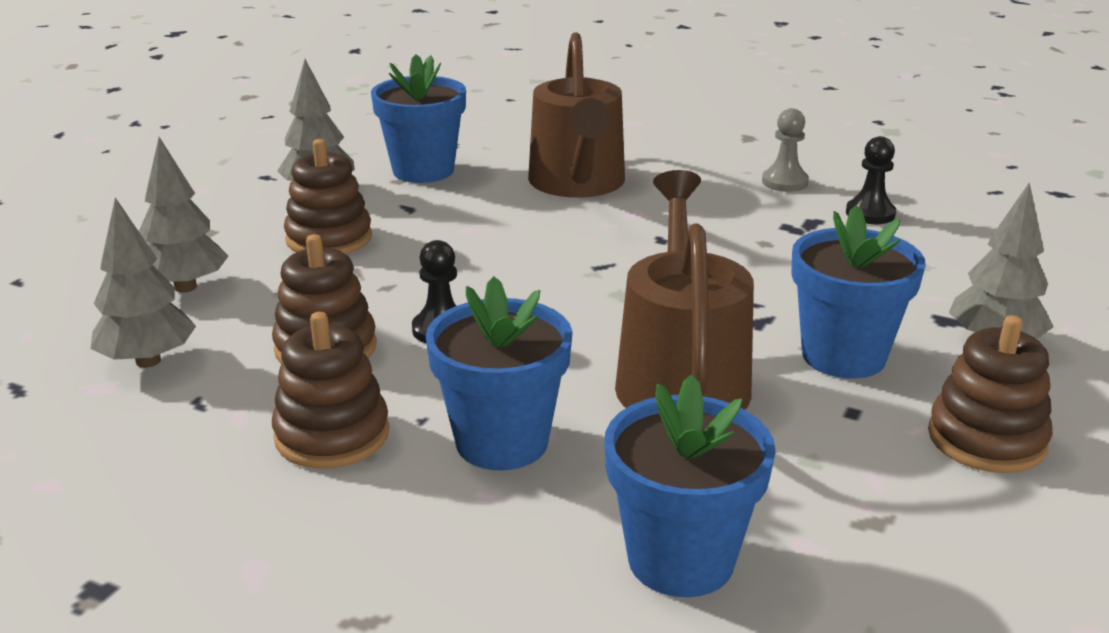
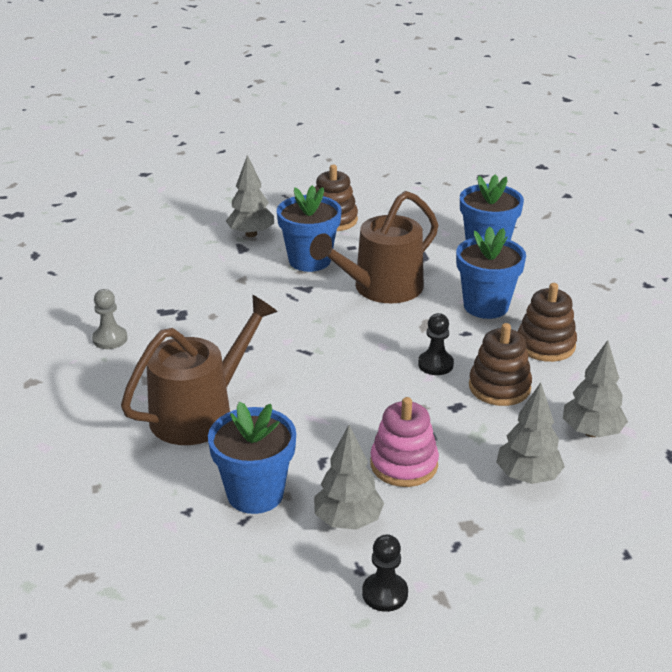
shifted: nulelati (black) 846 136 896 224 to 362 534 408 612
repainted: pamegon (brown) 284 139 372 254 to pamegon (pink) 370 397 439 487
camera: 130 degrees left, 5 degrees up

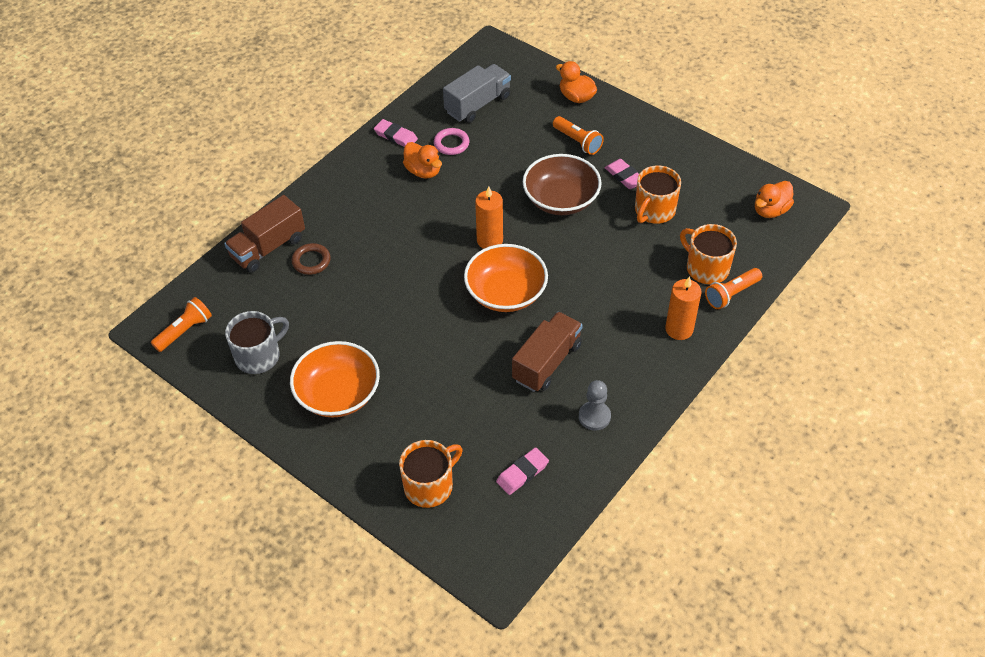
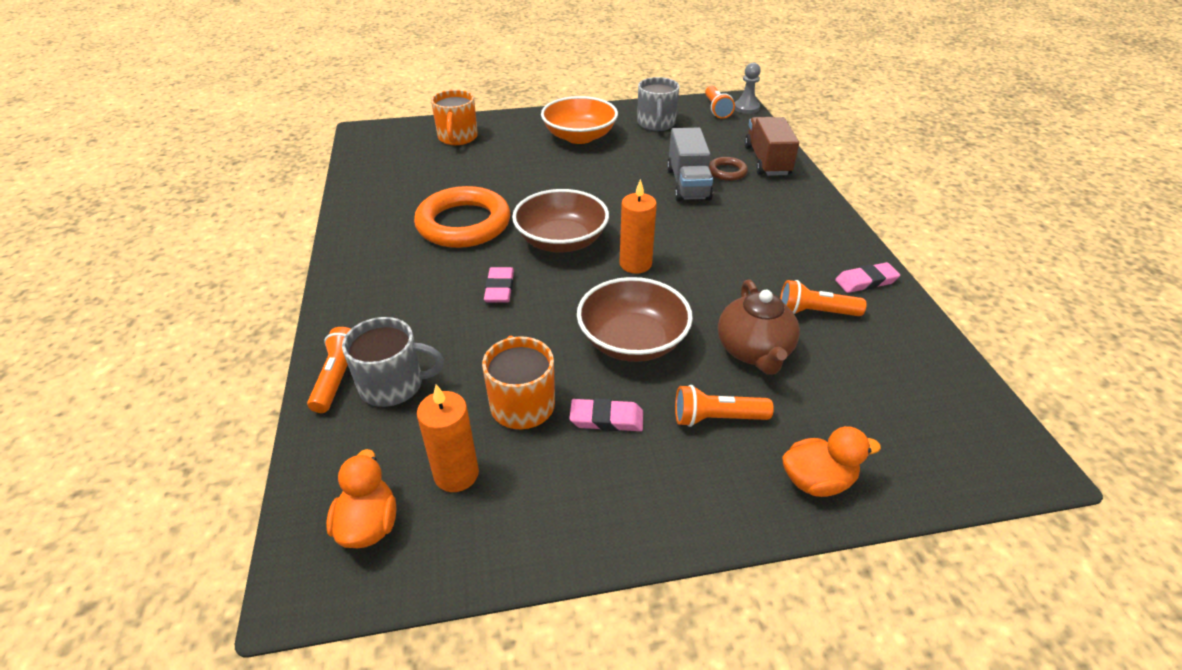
gone: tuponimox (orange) 403 142 442 179
new: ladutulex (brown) 718 280 800 375
shifted: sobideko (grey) 443 64 511 123 to 667 127 713 202; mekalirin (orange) 665 276 701 340 to 417 384 479 492; nulelati (grey) 579 380 611 431 to 735 63 761 114; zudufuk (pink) 496 448 549 495 to 484 267 514 302
swapped: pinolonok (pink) 434 128 469 155 to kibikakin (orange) 780 280 867 316; sobideko (brown) 512 312 583 392 to pinolonok (orange) 414 186 510 248
repainted: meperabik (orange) 680 224 737 284 to meperabik (grey) 342 317 444 407; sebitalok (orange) 464 244 548 312 to sebitalok (brown) 512 189 609 253
camera: 130 degrees right, 10 degrees down

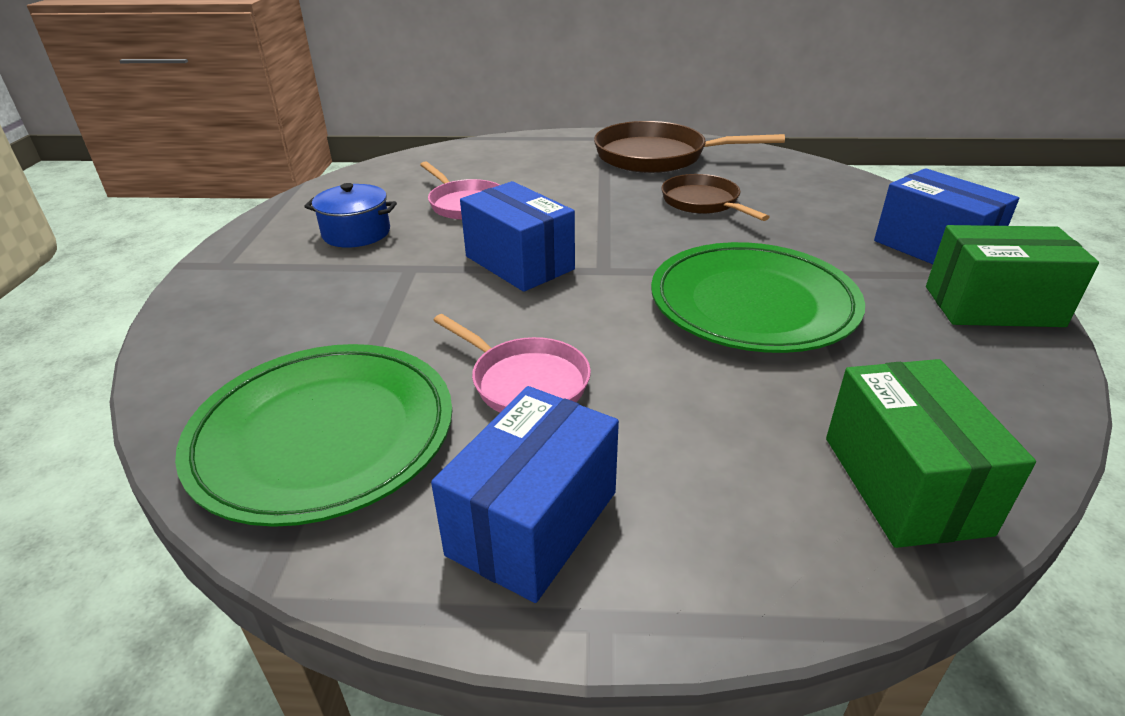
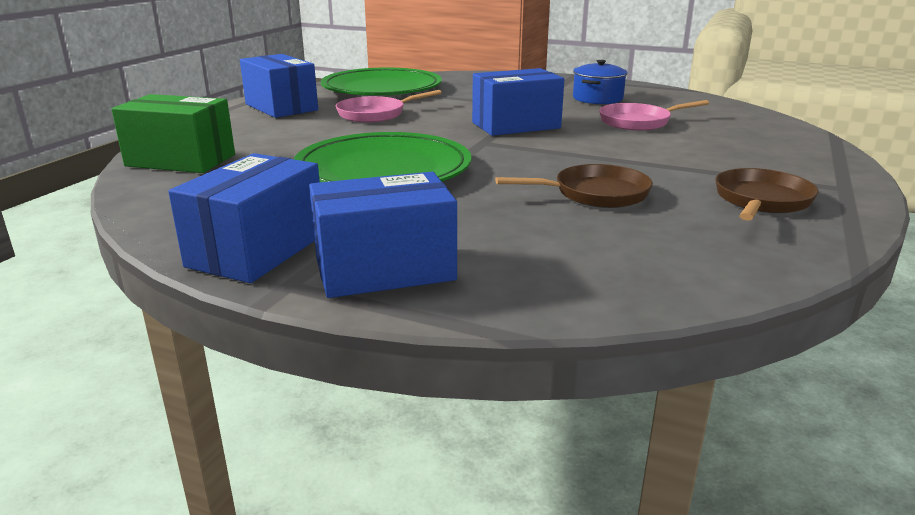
repainted: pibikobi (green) 926 225 1099 327 to pibikobi (blue) 168 153 320 283
scaled: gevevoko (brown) 594 121 785 173 = 715 168 819 221 x0.62
camera: 110 degrees right, 10 degrees down

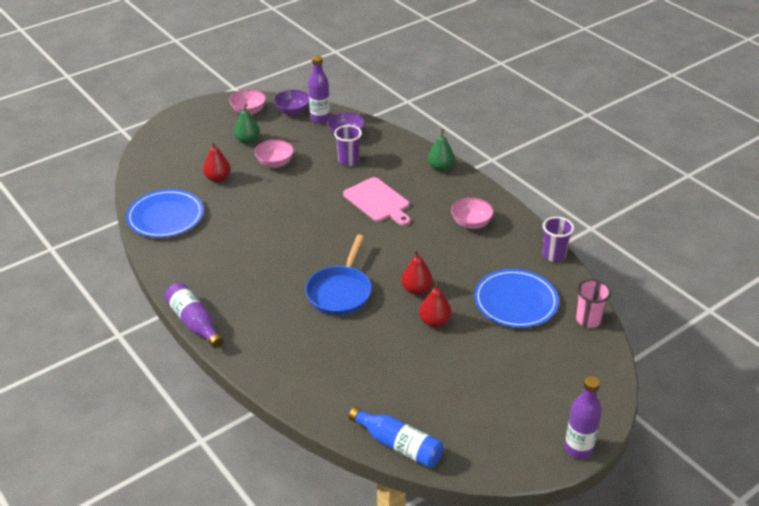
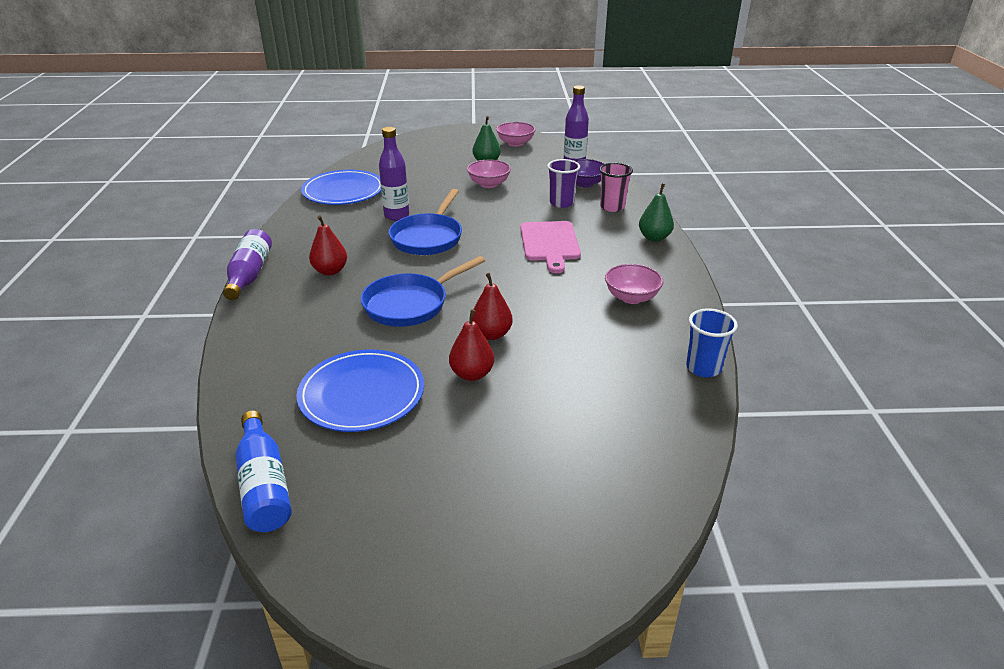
gone: sebitalok (purple) 274 90 309 116
new: gevevoko (blue) 389 189 462 255
shifted: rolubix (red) 203 141 231 183 to 309 216 347 276; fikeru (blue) 474 269 559 328 to 296 349 424 432; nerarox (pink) 576 279 611 328 to 599 163 633 212; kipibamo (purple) 564 376 602 459 to 379 127 409 221
repainted: nerarox (purple) 543 217 574 262 to nerarox (blue) 686 308 738 377
camera: 35 degrees right, 5 degrees down

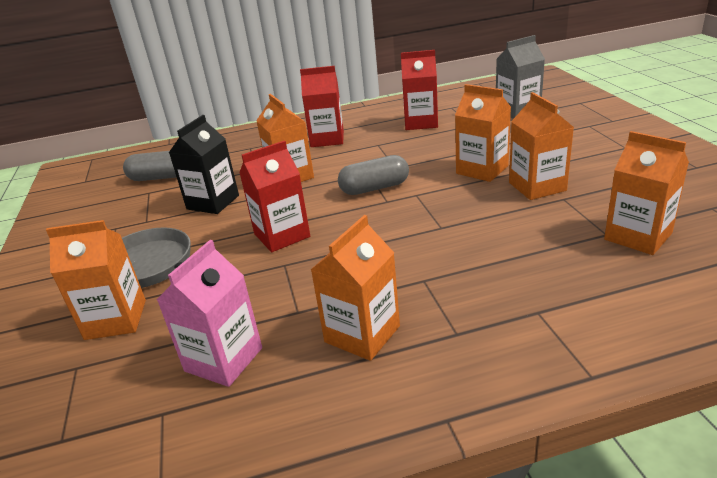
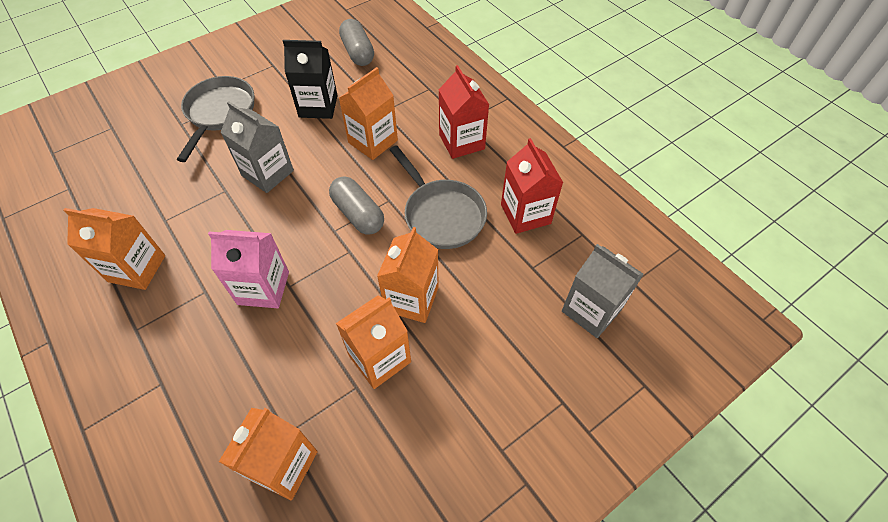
gone: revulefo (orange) 46 220 146 340
new: gevevoko (grey) 390 145 487 249
shifted: revulefo (pink) 157 240 262 387 to 208 230 289 308
repainted: revulefo (red) 239 141 310 252 to revulefo (grey) 221 101 294 193
camera: 65 degrees right, 25 degrees up

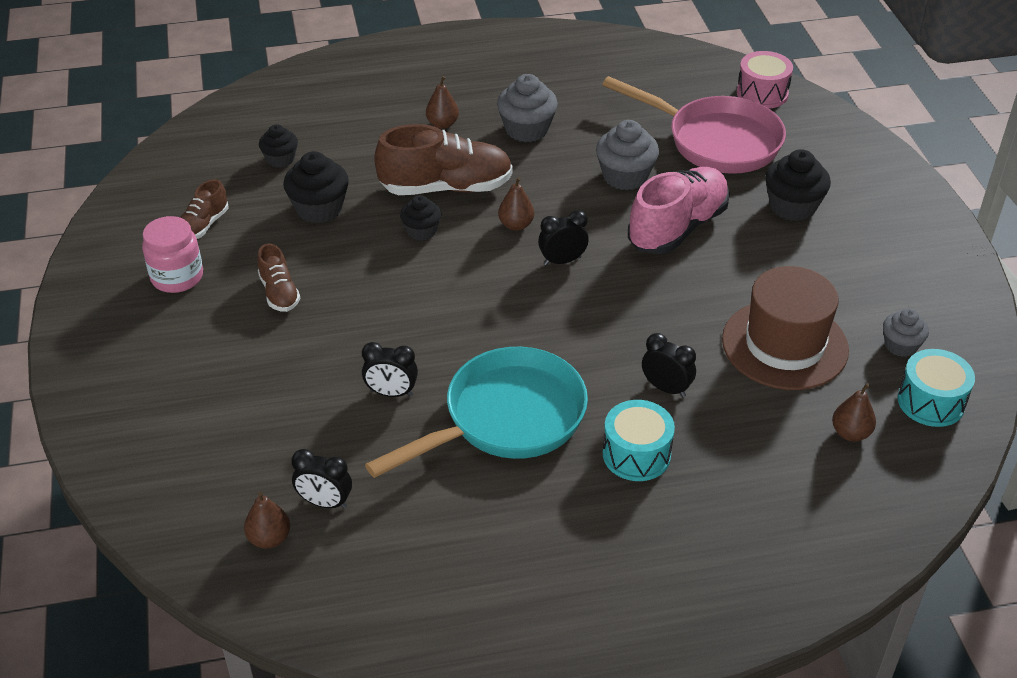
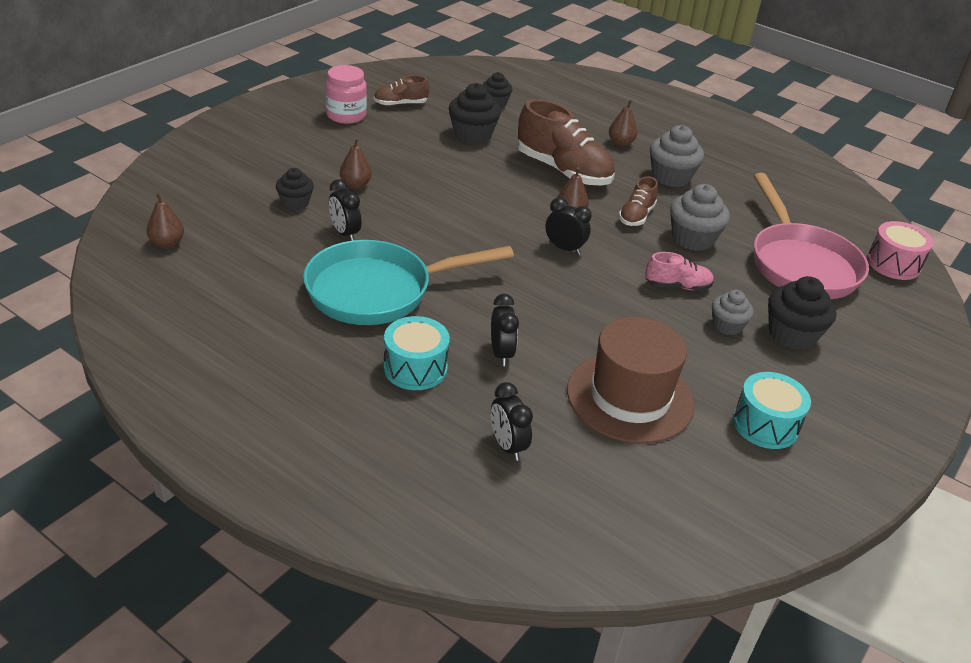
shifted: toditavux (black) 400 195 441 241 to 276 168 314 210; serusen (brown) 257 243 300 312 to 619 176 658 226; toditavux (grey) 883 309 929 357 to 712 290 754 335; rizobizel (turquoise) 897 349 975 427 to 733 372 811 449; rolubix (brown) 832 383 876 441 to 340 138 372 189; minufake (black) 291 449 352 509 to 491 382 533 461
rotated: gevevoko (turquoise) 365 347 588 478 = 303 240 514 325 150 degrees clockwise
scaled: serusen (pink) 628 167 730 254 = 645 252 714 291 x0.52
camera: 45 degrees right, 5 degrees down

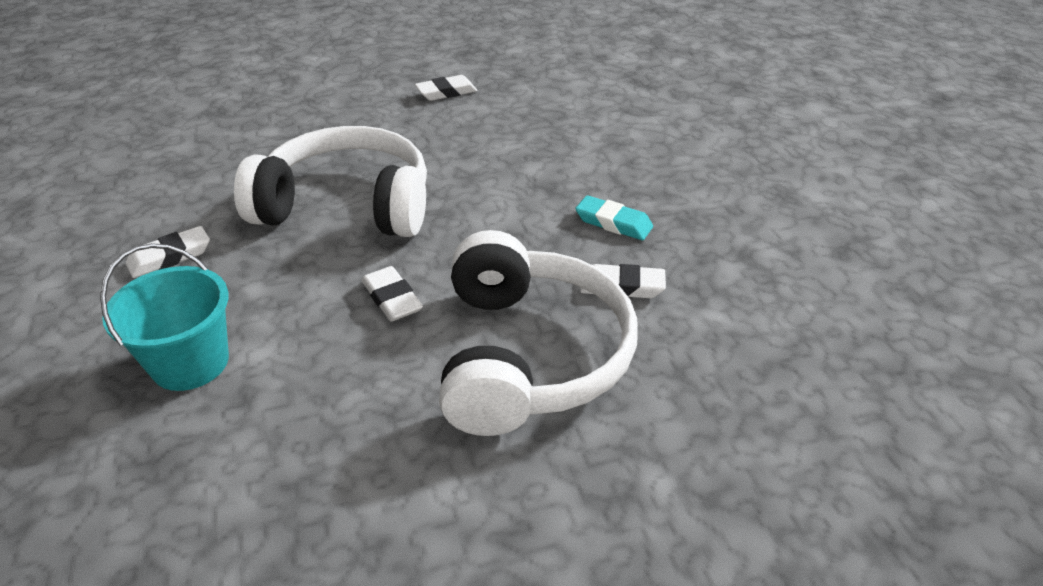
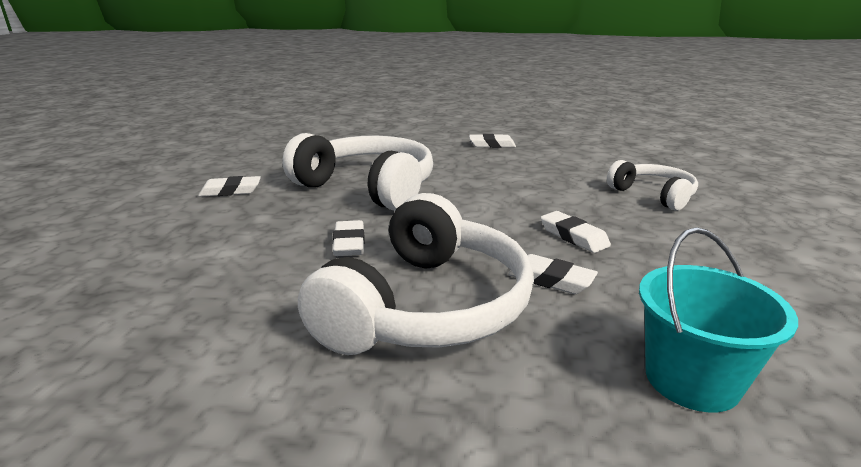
new: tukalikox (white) 607 160 698 211
shifted: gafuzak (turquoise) 100 243 229 391 to 639 227 798 413
repainted: zudufuk (turquoise) 575 195 653 240 to zudufuk (white) 541 211 611 253
camera: 25 degrees right, 15 degrees down

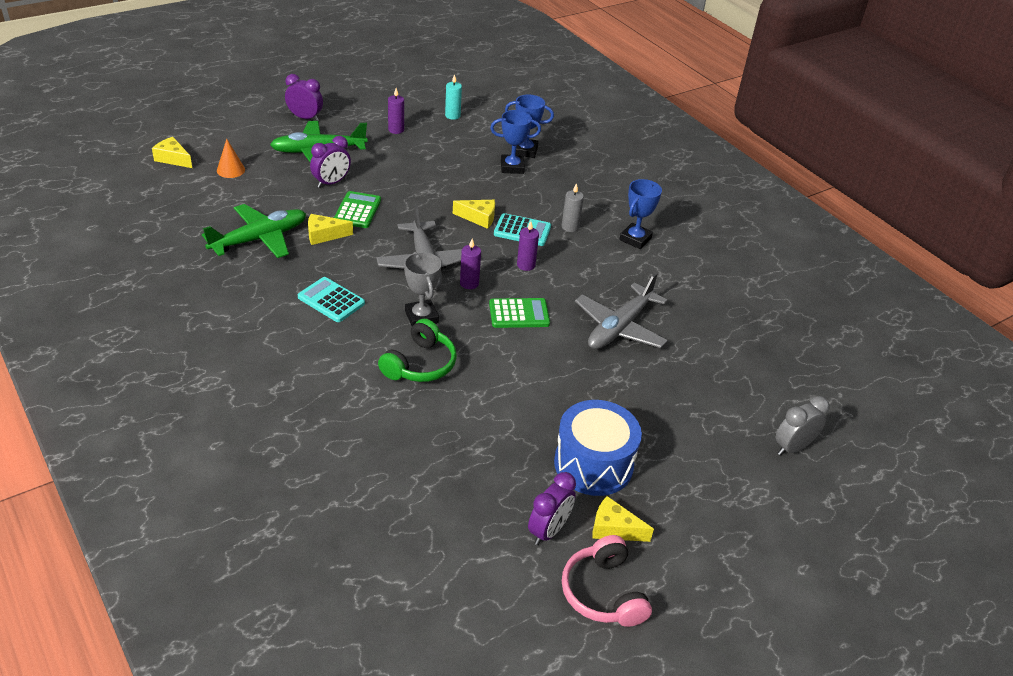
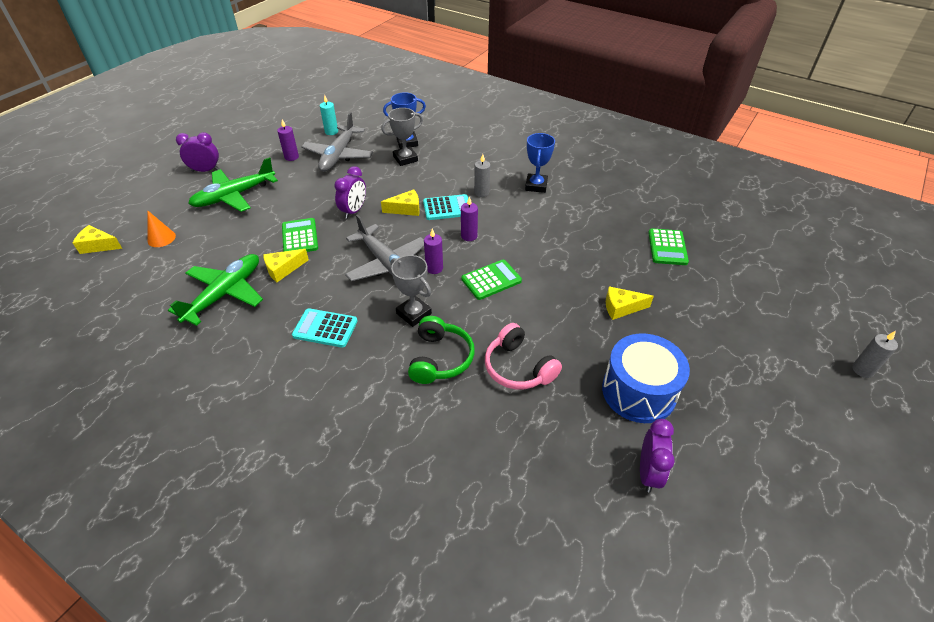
gone: minufake (grey) 776 396 830 455
new: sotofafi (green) 648 228 689 265; mekalirin (grey) 852 331 898 378
shifted: minufake (purple) 310 136 351 188 to 334 166 366 219; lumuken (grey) 575 273 668 349 to 301 112 373 172; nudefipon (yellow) 592 496 654 542 to 606 286 654 320; tukalikox (pink) 562 535 652 627 to 485 323 562 390
repainted: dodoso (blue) 490 110 541 174 to dodoso (grey) 381 108 423 166
camera: 20 degrees left, 5 degrees up

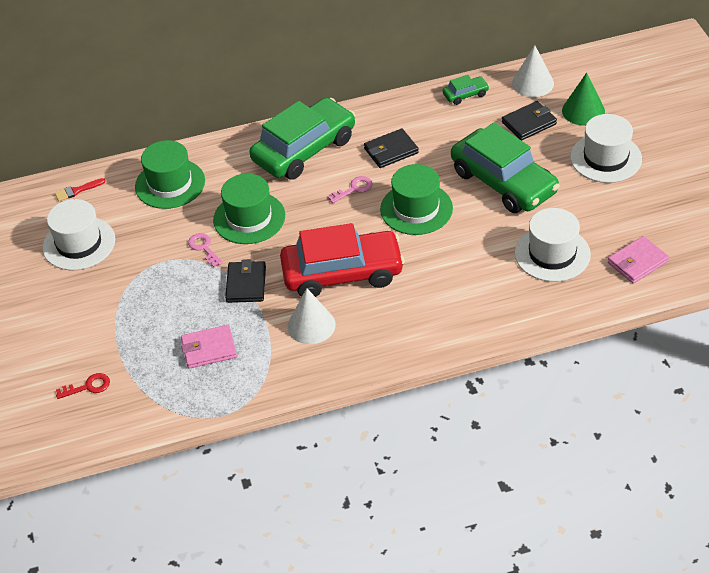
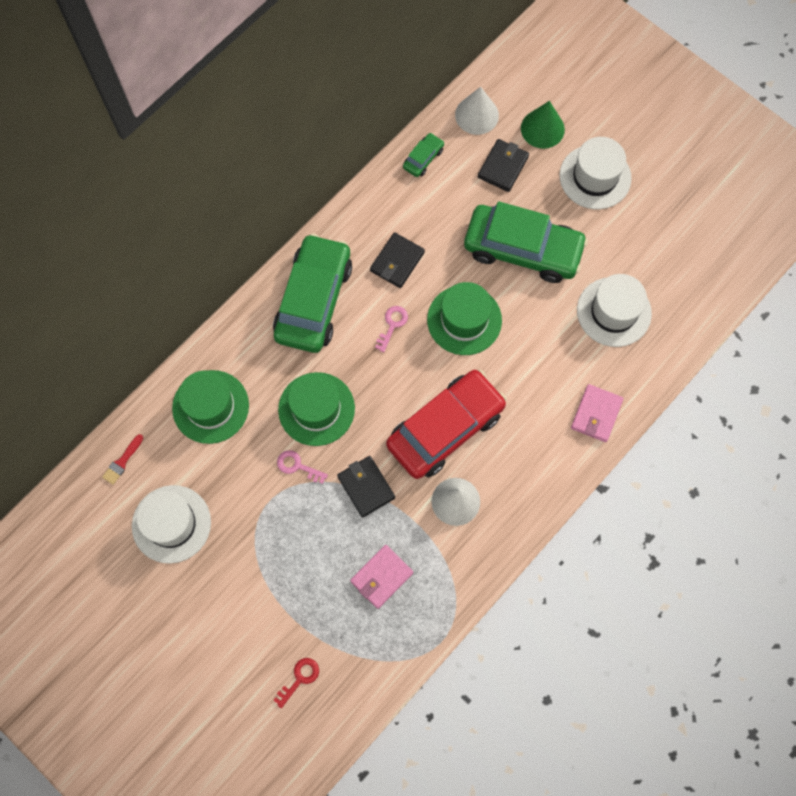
shifted: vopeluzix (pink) 608 236 669 284 to 571 384 623 442
camera: 35 degrees left, 25 degrees up

